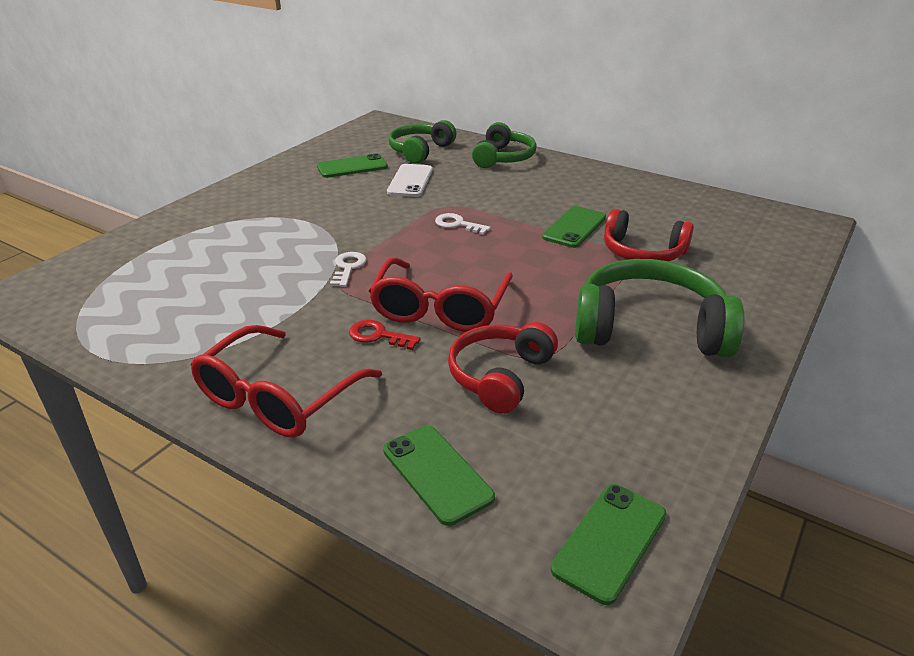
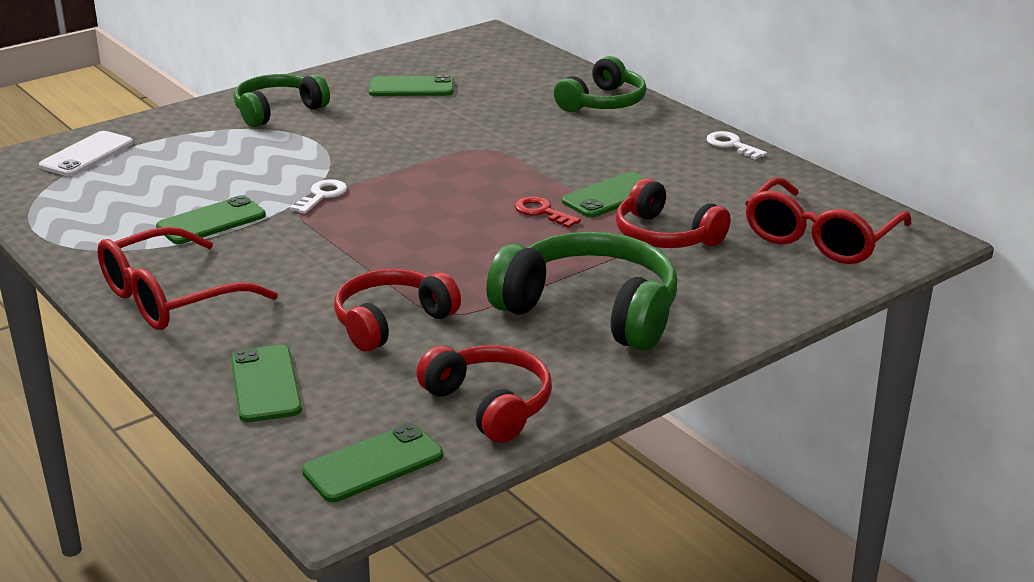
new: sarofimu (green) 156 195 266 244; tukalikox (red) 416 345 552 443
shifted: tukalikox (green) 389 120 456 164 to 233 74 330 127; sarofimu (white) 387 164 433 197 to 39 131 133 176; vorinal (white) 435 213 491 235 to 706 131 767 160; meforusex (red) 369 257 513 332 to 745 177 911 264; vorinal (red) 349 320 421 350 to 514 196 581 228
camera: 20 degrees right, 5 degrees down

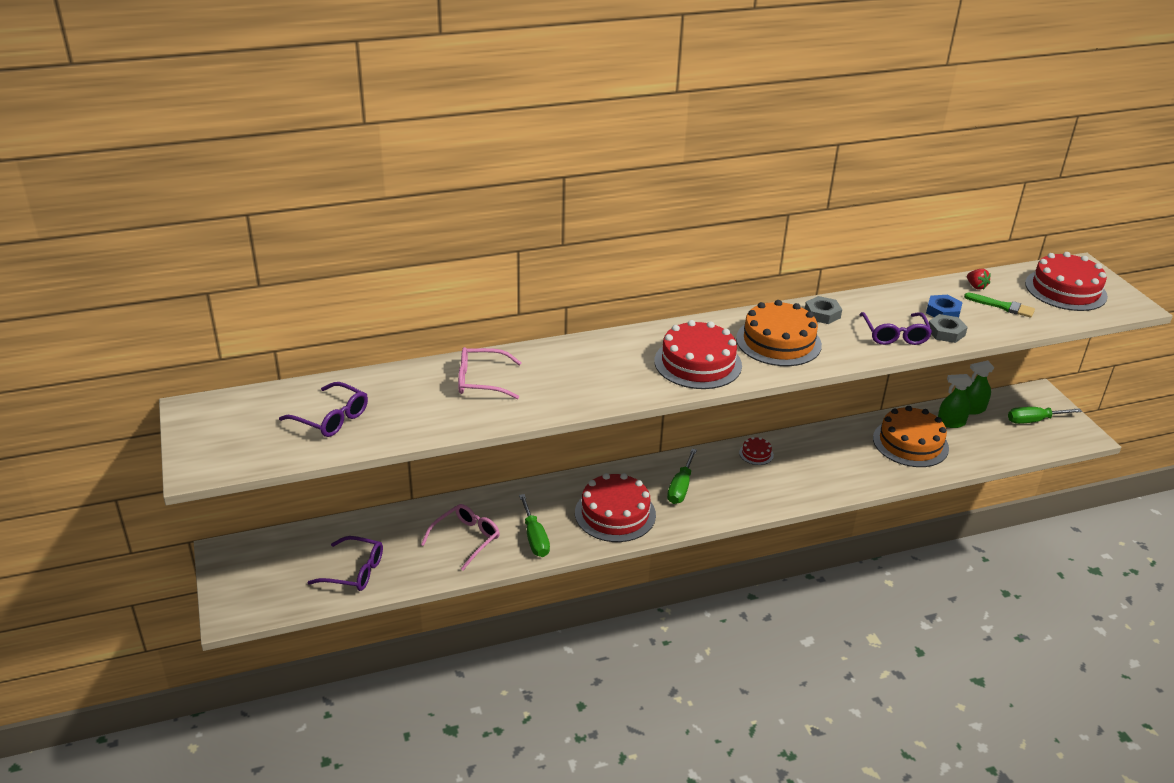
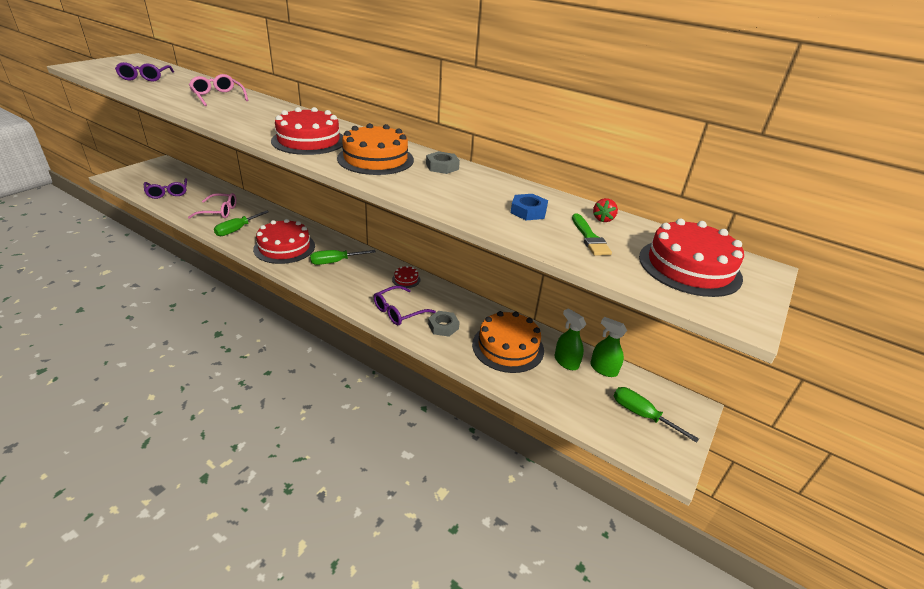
shifted: meforusex (purple) 859 312 932 345 to 374 286 436 325; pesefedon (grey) 929 314 968 343 to 428 311 460 337
camera: 50 degrees right, 0 degrees up

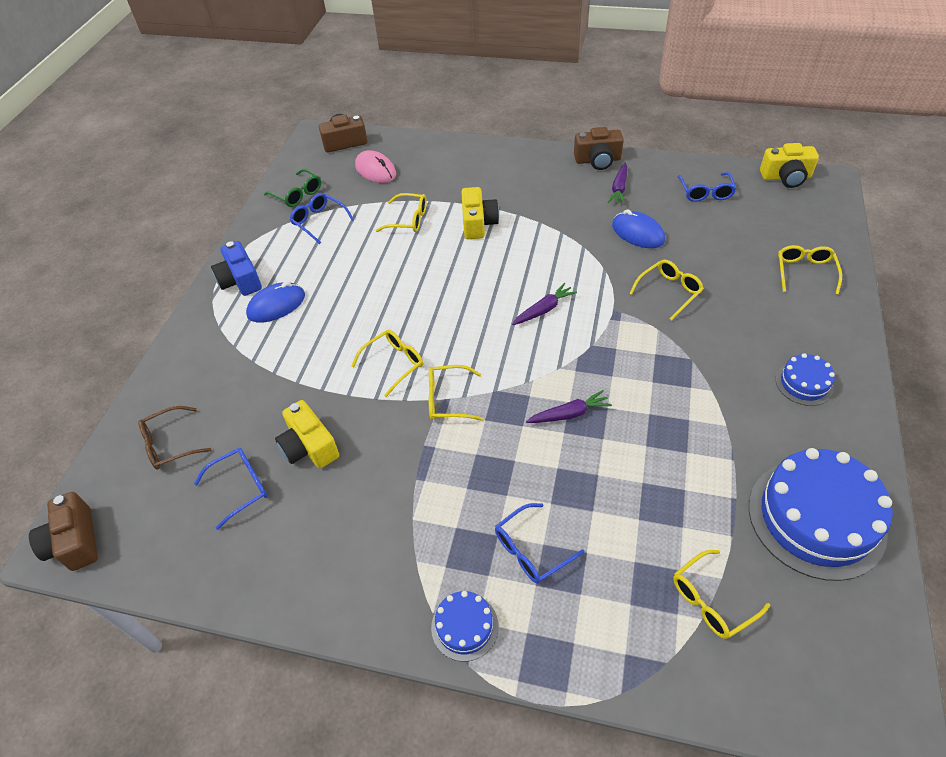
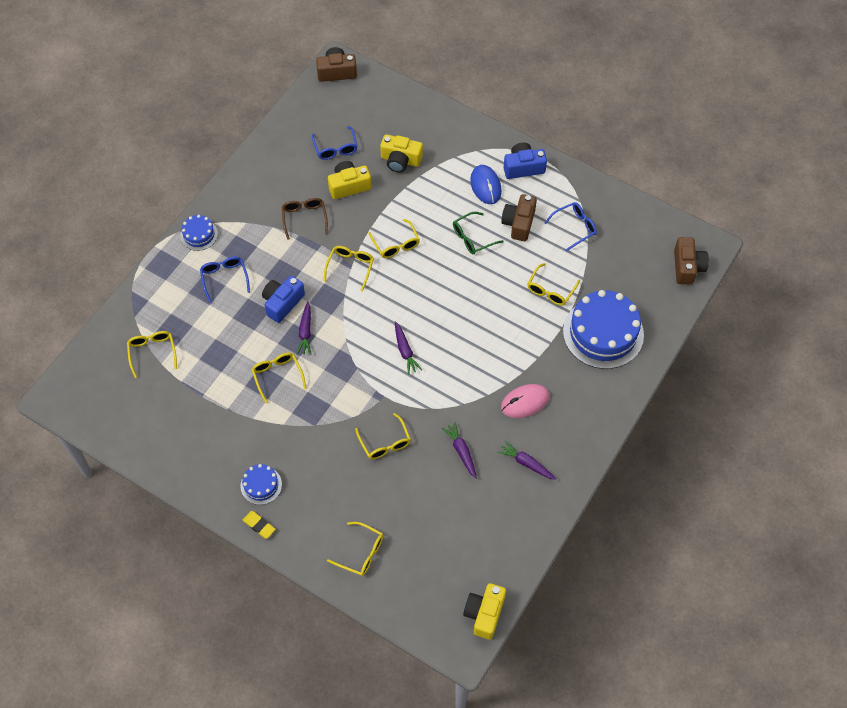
gone: meforusex (blue) 677 172 736 202
new: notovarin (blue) 262 276 305 323; meforusex (yellow) 252 353 306 404; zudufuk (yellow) 243 511 276 539
shifted: notovarin (brown) 574 127 624 170 to 501 194 537 241; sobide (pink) 355 150 396 183 to 501 384 550 418; meforusex (green) 264 169 321 207 to 453 212 504 254; notovarin (yellow) 461 187 499 239 to 380 134 423 173; meforusex (brown) 138 406 211 470 to 282 198 328 240; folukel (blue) 749 448 893 581 to 563 290 644 369
swapped: sobide (blue) 612 209 665 248 to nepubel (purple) 442 422 477 479
camera: 105 degrees right, 10 degrees up

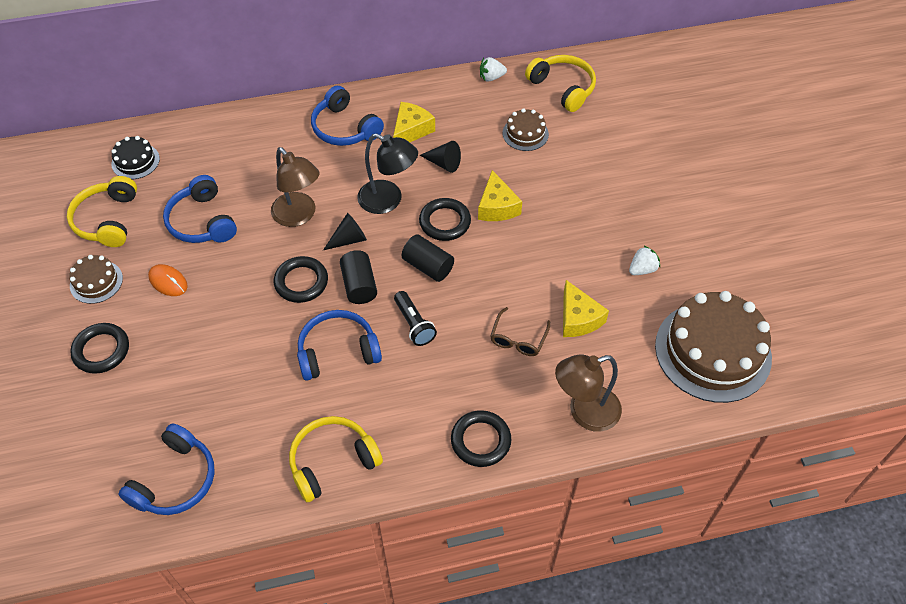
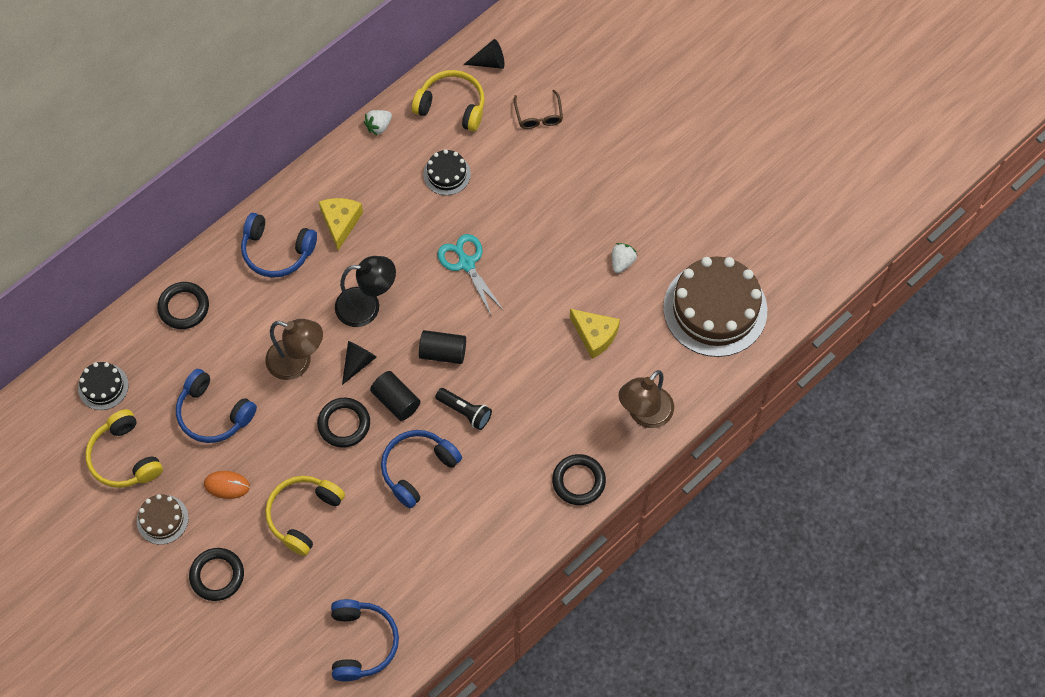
shifted: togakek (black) 420 141 461 173 to 463 39 504 69; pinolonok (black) 419 198 471 241 to 157 282 209 329; meforusex (brown) 490 307 550 356 to 514 90 563 129; tukalikox (yellow) 289 416 383 502 to 265 476 345 556
swapped: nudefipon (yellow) 478 170 522 221 to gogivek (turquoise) 437 234 504 317
repainted: folukel (brown) 503 108 549 151 to folukel (black) 423 149 471 195
camera: 30 degrees left, 10 degrees up

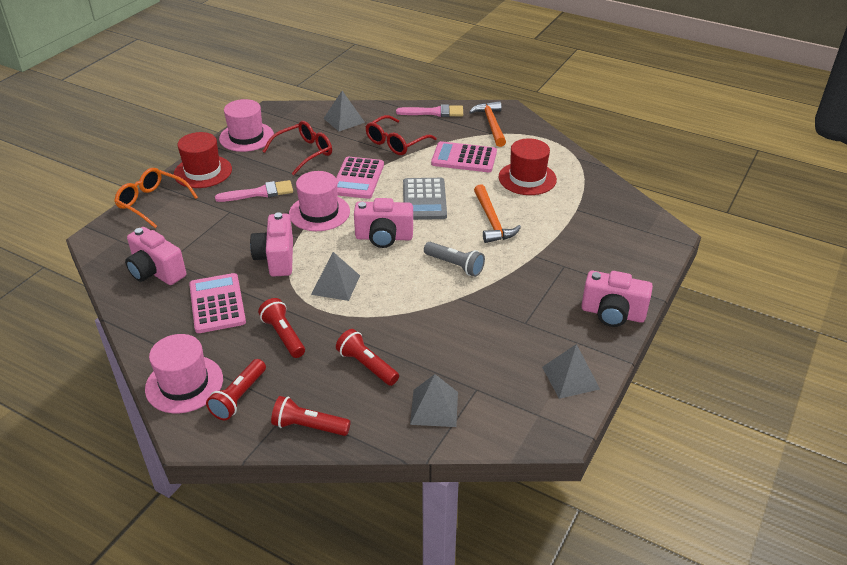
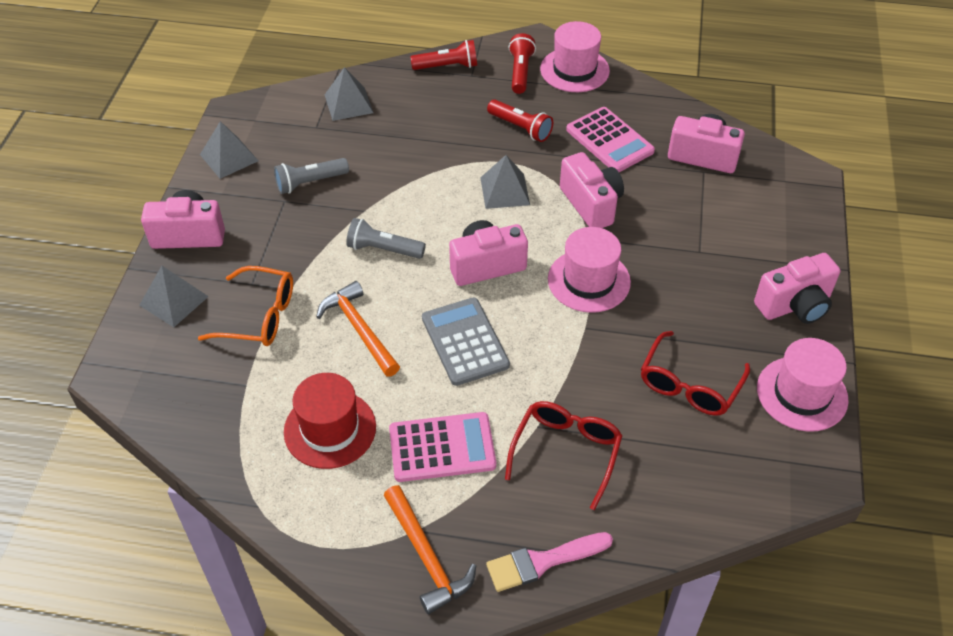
gone: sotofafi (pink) 336 157 384 199; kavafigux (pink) 215 180 293 202; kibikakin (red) 336 329 399 386
new: kibikakin (grey) 274 158 349 194
shifted: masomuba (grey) 323 91 365 131 to 139 266 209 327; meforusex (orange) 114 168 198 228 to 198 266 293 346
swapped: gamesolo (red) 174 132 232 188 to notovarin (pink) 754 253 840 324
camera: 160 degrees right, 10 degrees up

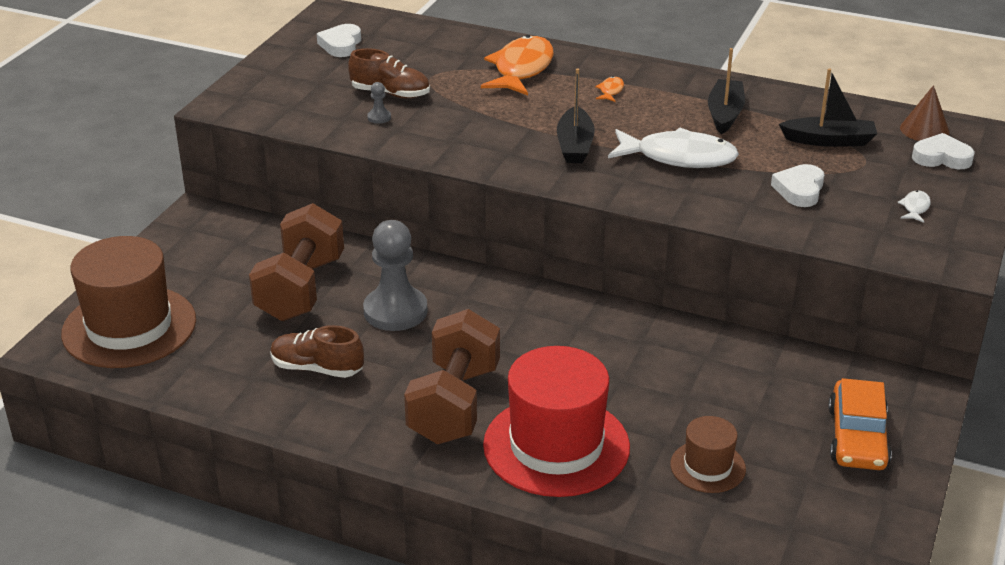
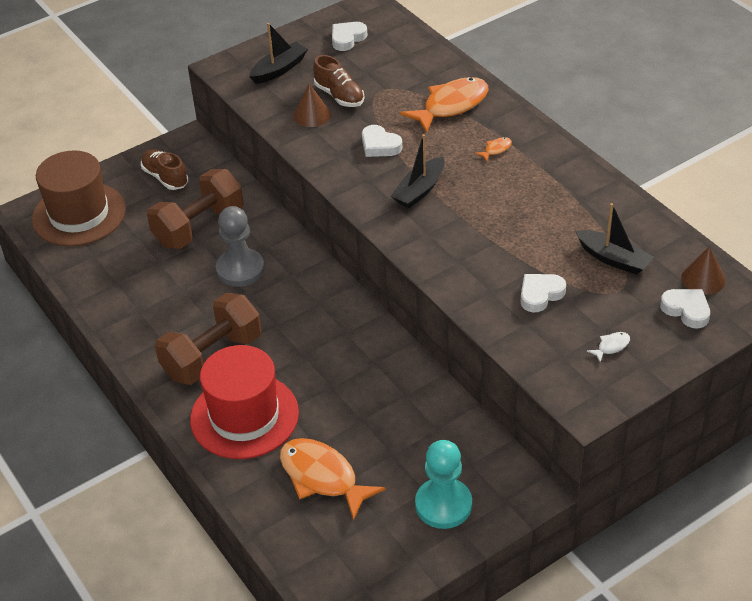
gone: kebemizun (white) 608 128 739 168
new: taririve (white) 362 125 402 157
shifted: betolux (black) 708 48 745 134 to 249 23 308 84; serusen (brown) 270 325 364 378 to 141 149 188 190
swapped: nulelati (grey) 367 82 391 124 to togakek (brown) 293 84 331 127; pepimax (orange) 828 378 892 470 to nulelati (turquoise) 415 440 472 529; gamesolo (brown) 670 416 746 493 to kebemizun (orange) 280 438 386 521
camera: 35 degrees right, 10 degrees up

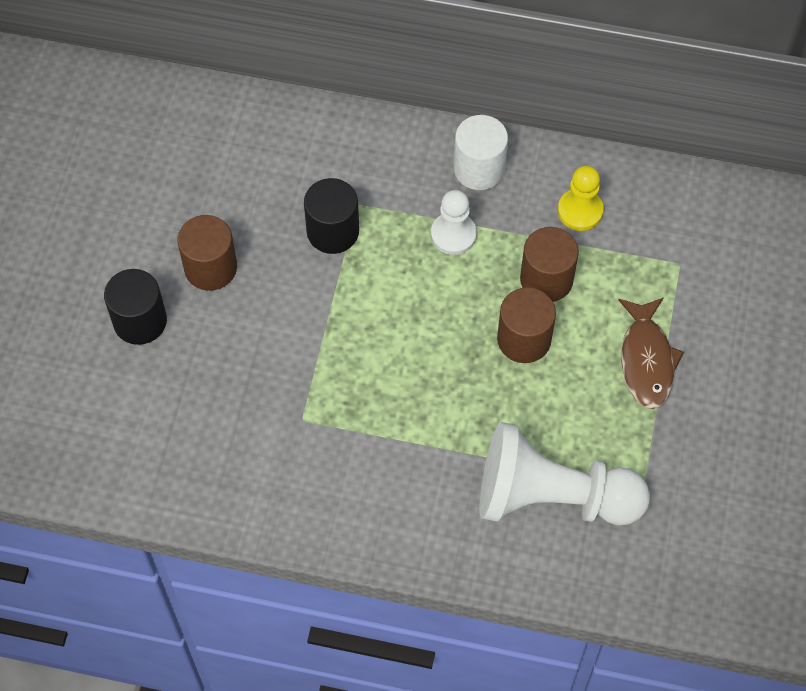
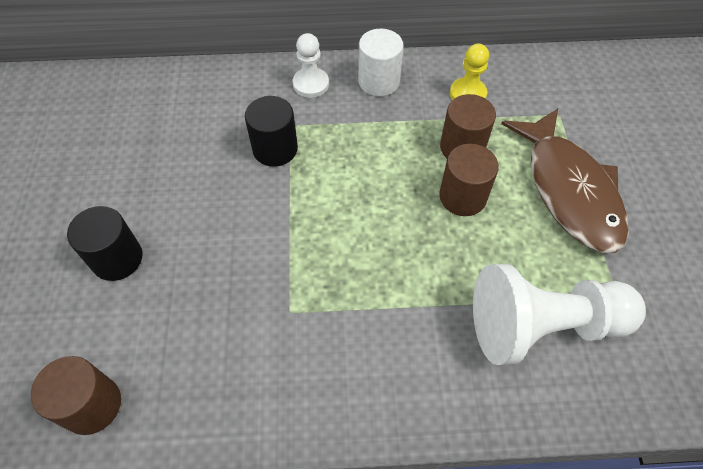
shifted: nulelati (white) 431 190 477 255 to 293 33 329 98; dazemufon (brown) 177 215 237 291 to 31 356 121 435
scaled: kebemizun (brown) 618 297 684 409 = 501 108 629 253 x1.65
camera: 15 degrees left, 5 degrees down

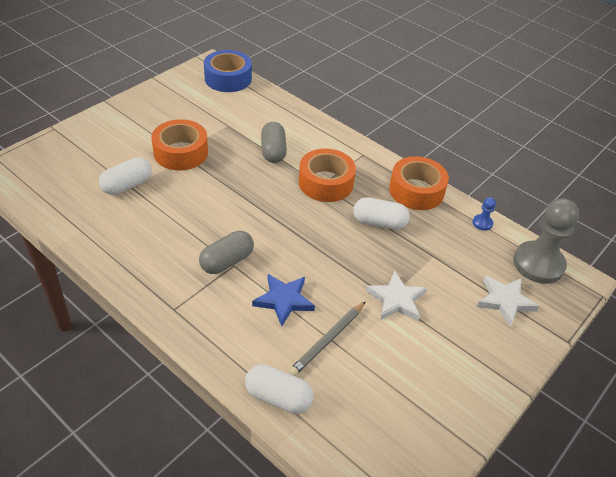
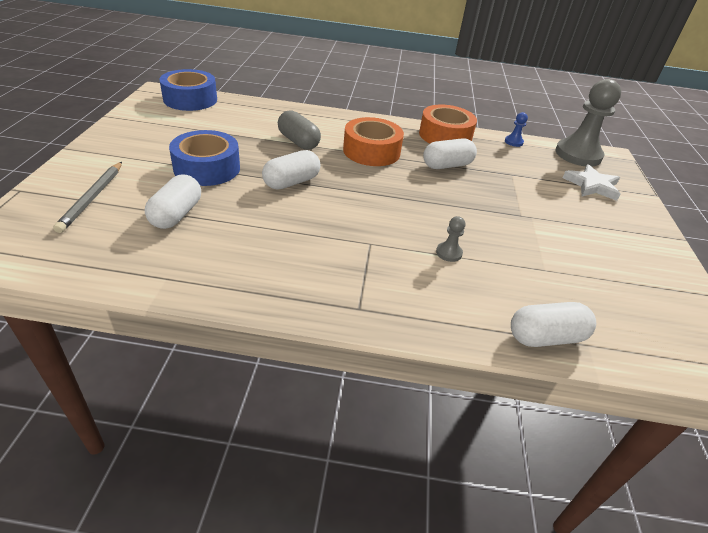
gone: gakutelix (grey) 199 231 254 274; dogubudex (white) 366 271 427 321
new: gakutelix (white) 262 150 321 190
shifted: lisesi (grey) 288 301 366 376 to 53 162 122 233
swapped: dogubudex (blue) 252 274 315 327 to nulelati (grey) 436 216 465 262
repainted: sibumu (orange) 151 119 208 170 to sibumu (blue) 169 130 240 186
camera: 35 degrees left, 5 degrees down

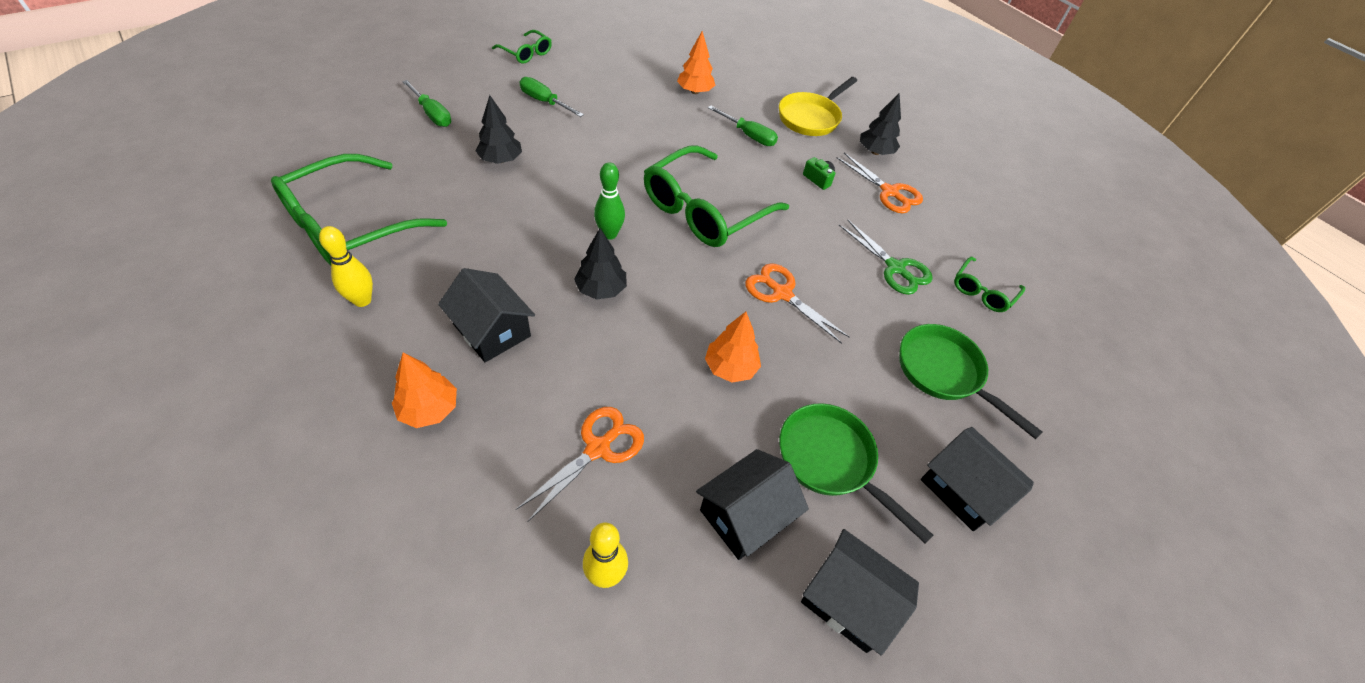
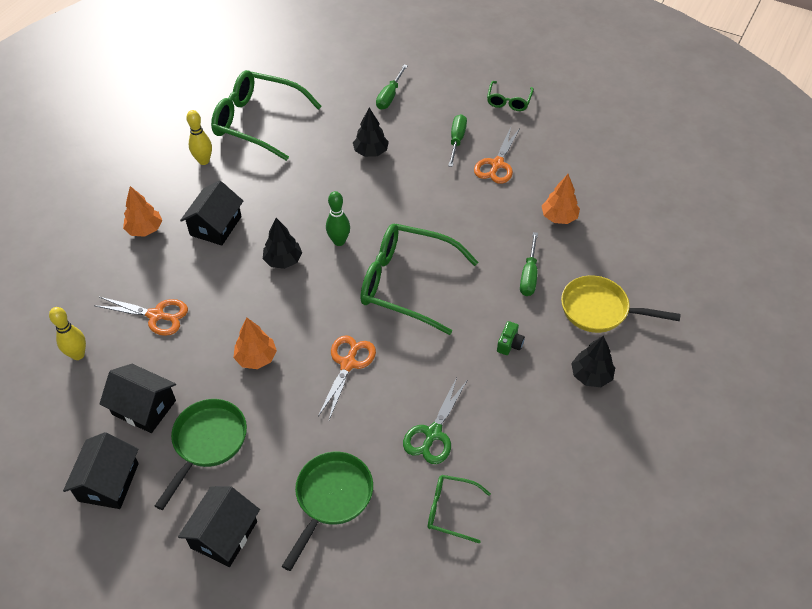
shifted: gogivek (orange) 837 153 923 213 to 474 128 520 184
camera: 70 degrees right, 0 degrees up

